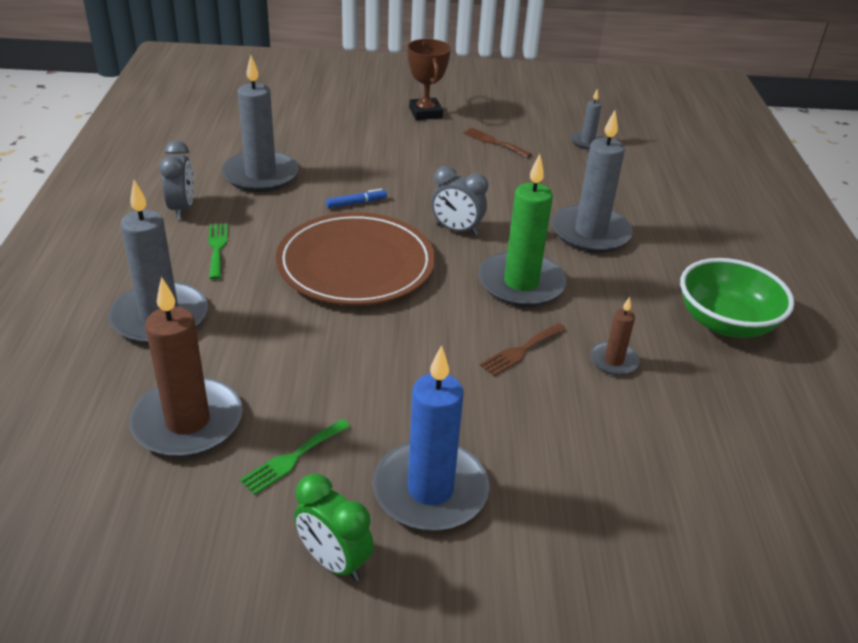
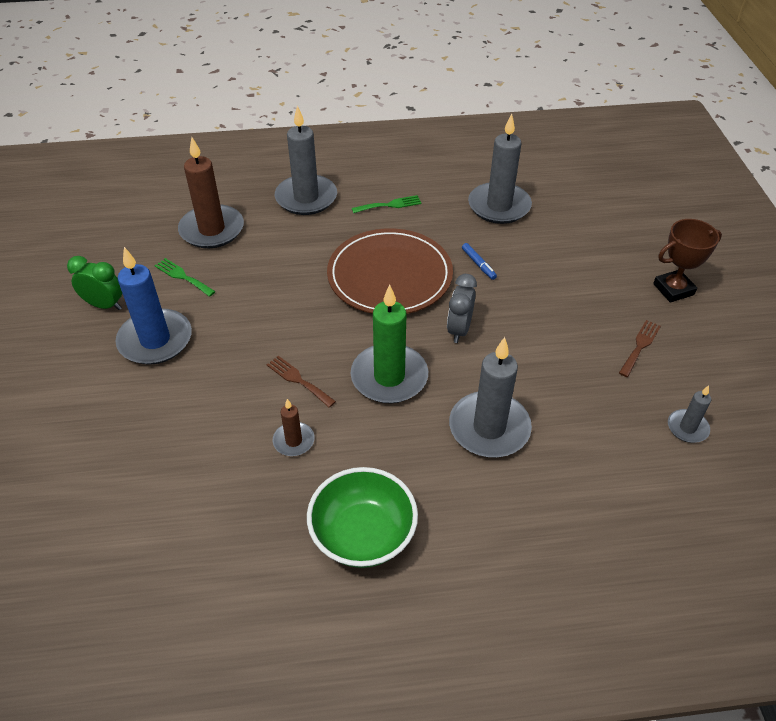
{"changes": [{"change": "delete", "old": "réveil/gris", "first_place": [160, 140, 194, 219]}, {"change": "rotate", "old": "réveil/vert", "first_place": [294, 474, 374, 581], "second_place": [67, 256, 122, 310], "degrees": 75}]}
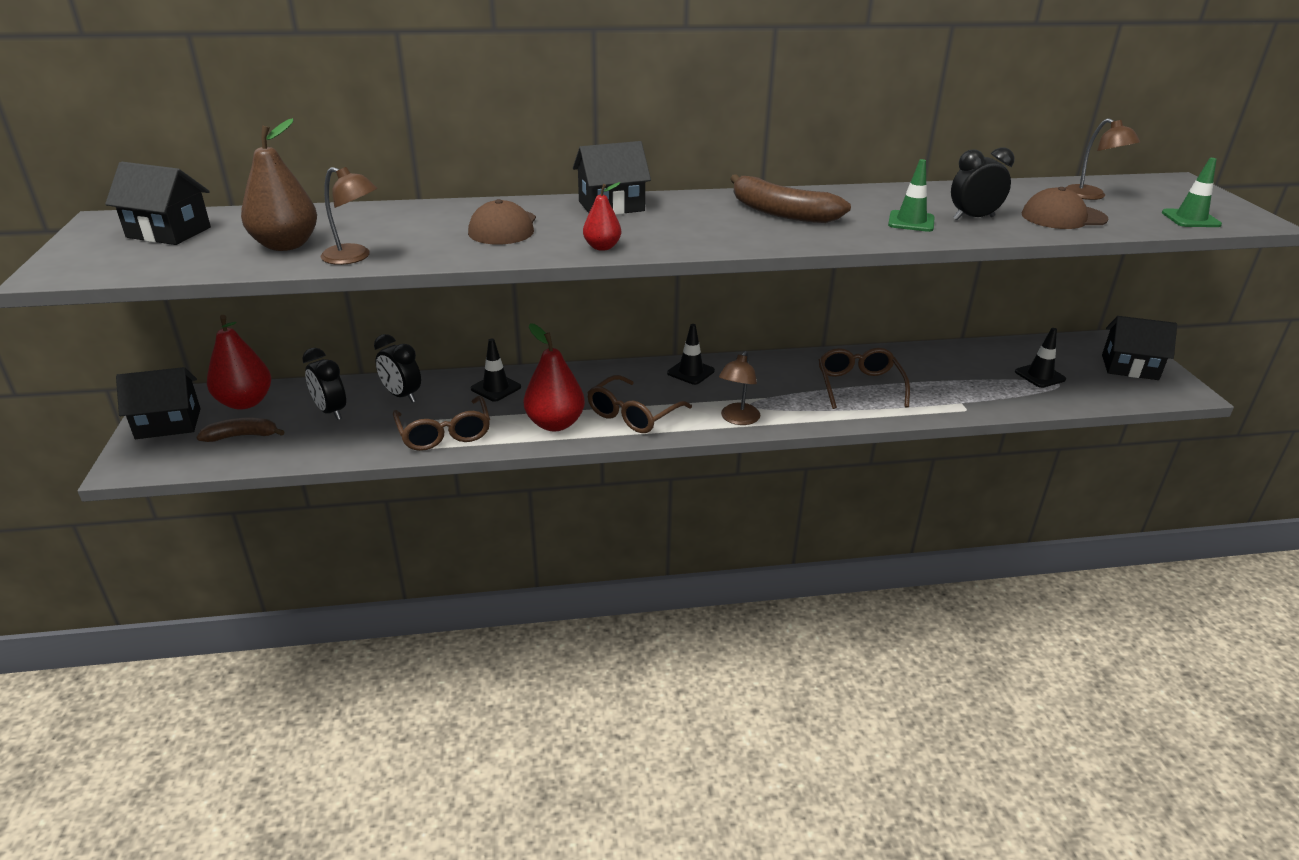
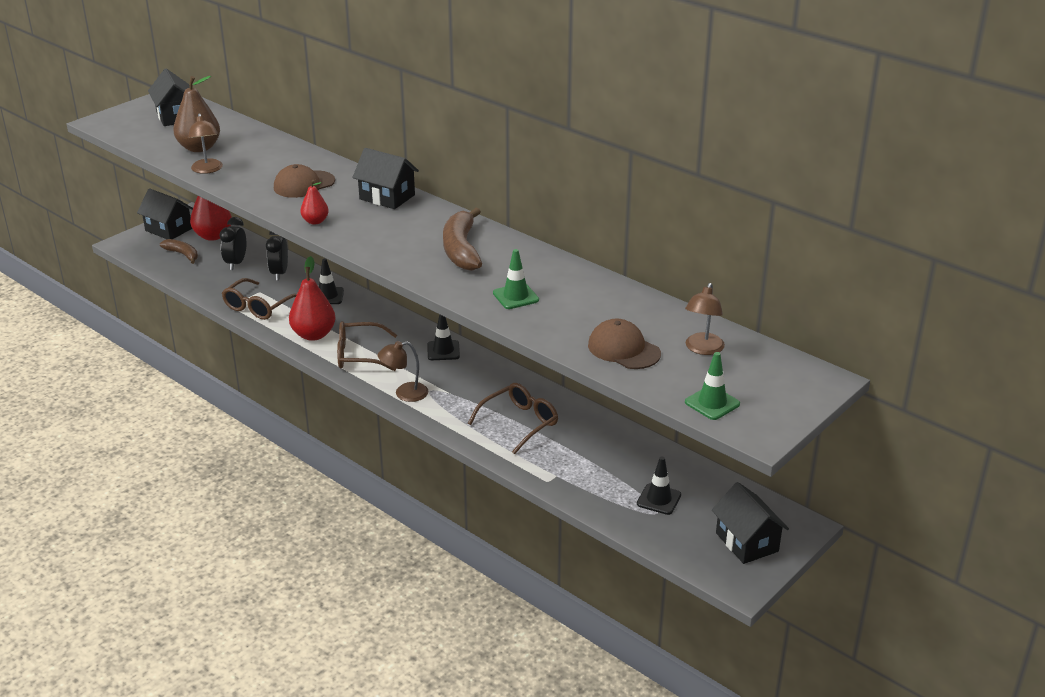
{"changes": [{"change": "delete", "old": "réveil/noir", "first_place": [951, 147, 1015, 220]}]}
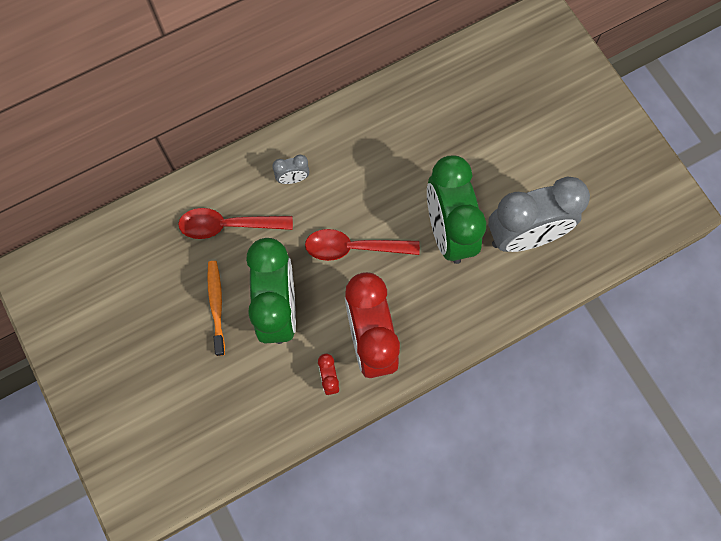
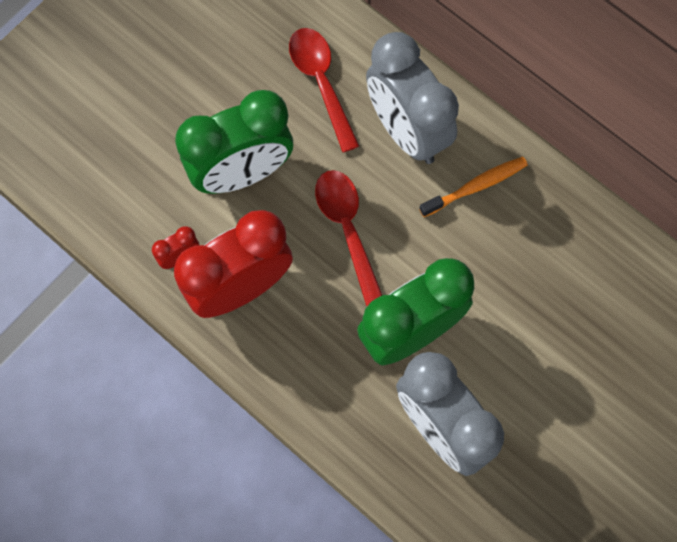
{"changes": [{"change": "move", "old": "brosse à dents/orange", "first_place": [207, 261, 225, 356], "second_place": [419, 157, 528, 217]}, {"change": "resize", "old": "réveil/gris", "first_place": [272, 154, 310, 184], "second_place": [366, 32, 459, 164], "factor": 2.42}]}
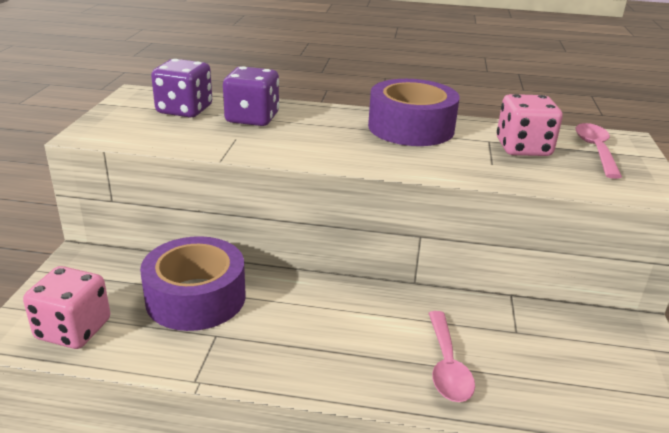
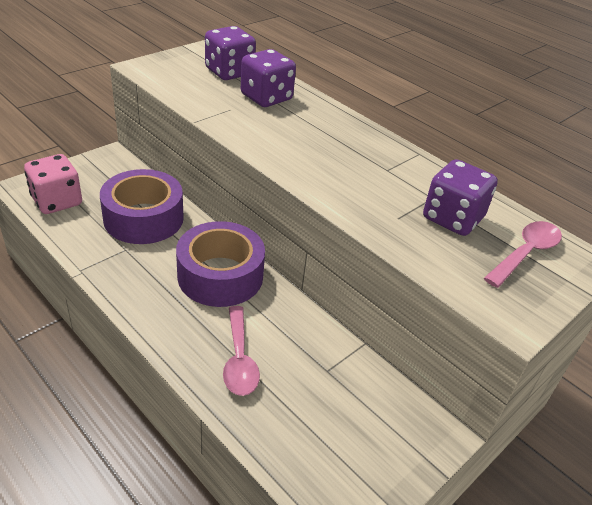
{"changes": [{"change": "move", "old": "ruban adhésif/violet", "first_place": [368, 79, 460, 146], "second_place": [176, 221, 265, 307]}, {"change": "recolor", "old": "dé/rose", "new": "dé/violet", "first_place": [497, 94, 563, 156], "second_place": [423, 159, 498, 236]}, {"change": "rotate", "old": "cuillère/rose", "first_place": [429, 311, 475, 402], "second_place": [223, 306, 260, 396], "degrees": -45}]}
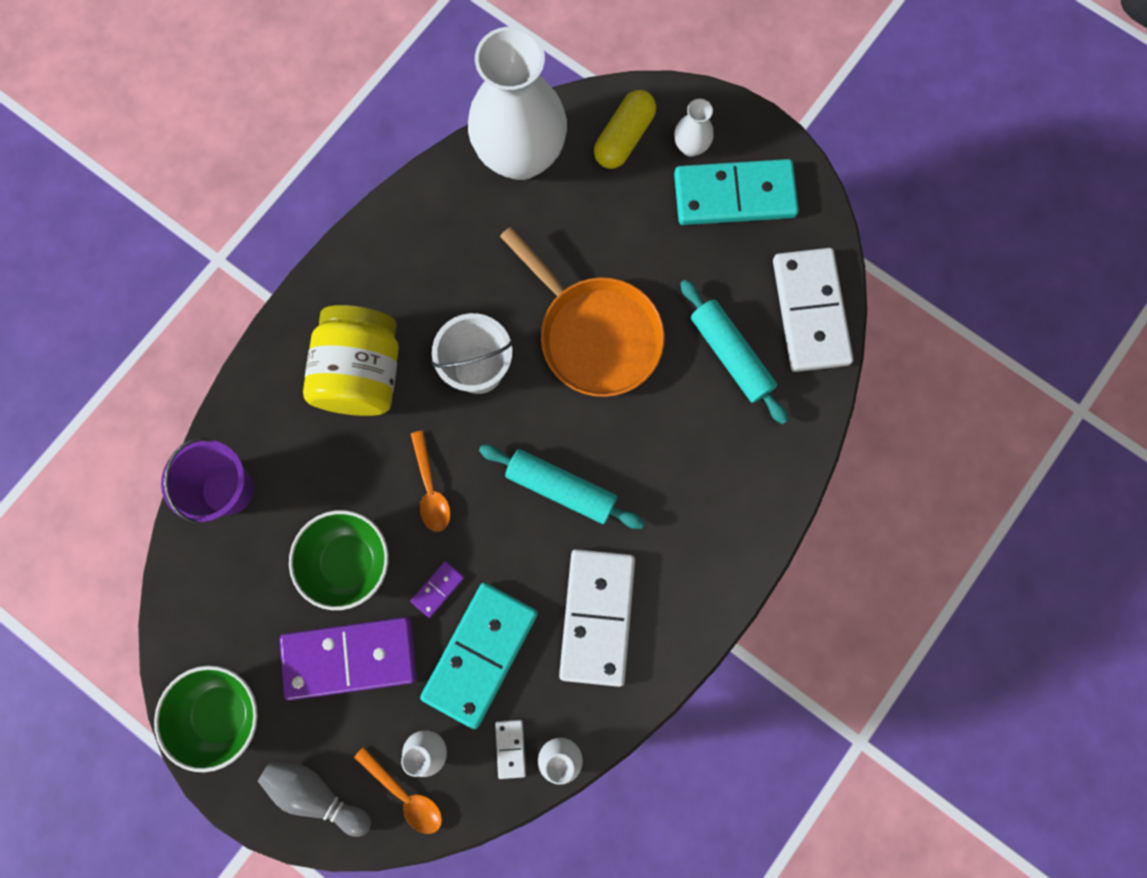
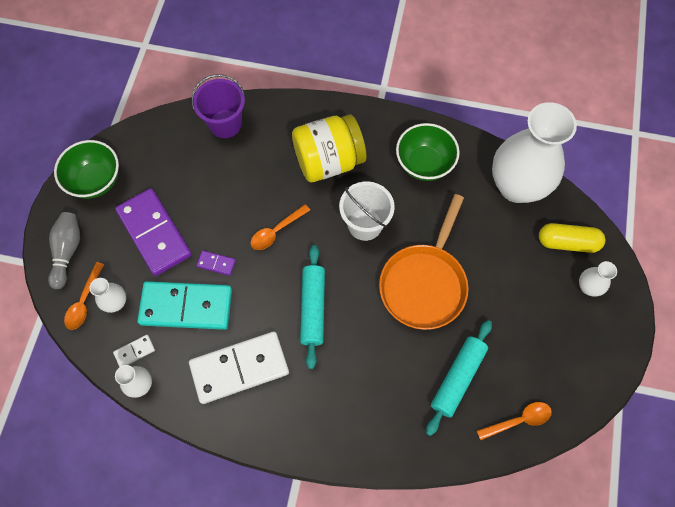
{"changes": [{"change": "delete", "old": "domino/turquoise", "first_place": [674, 159, 799, 225]}, {"change": "move", "old": "bol/vert", "first_place": [289, 510, 389, 610], "second_place": [396, 123, 460, 181]}, {"change": "replace", "old": "domino/blanc", "new": "cuillère/orange", "first_place": [773, 248, 853, 372], "second_place": [477, 402, 552, 440]}]}
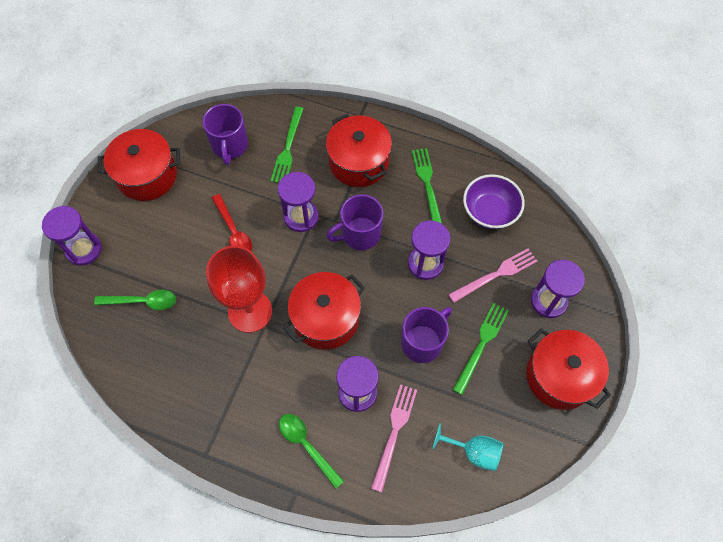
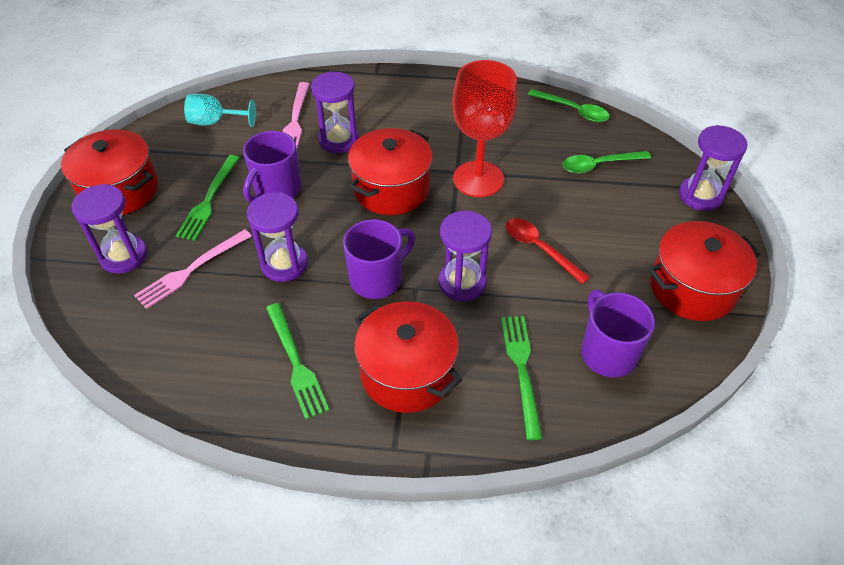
{"changes": [{"change": "delete", "old": "bol/violet", "first_place": [463, 174, 525, 229]}, {"change": "move", "old": "cuillère/vert", "first_place": [279, 414, 344, 489], "second_place": [528, 89, 610, 122]}]}
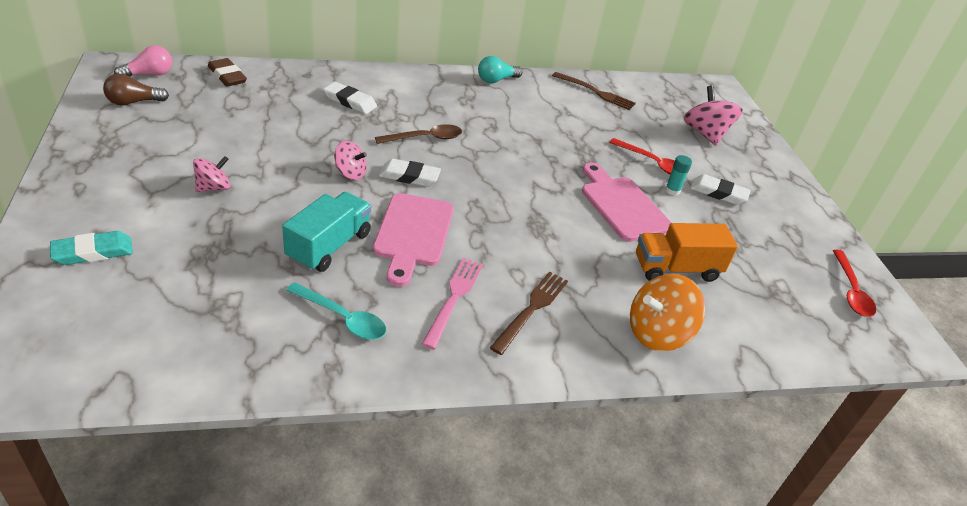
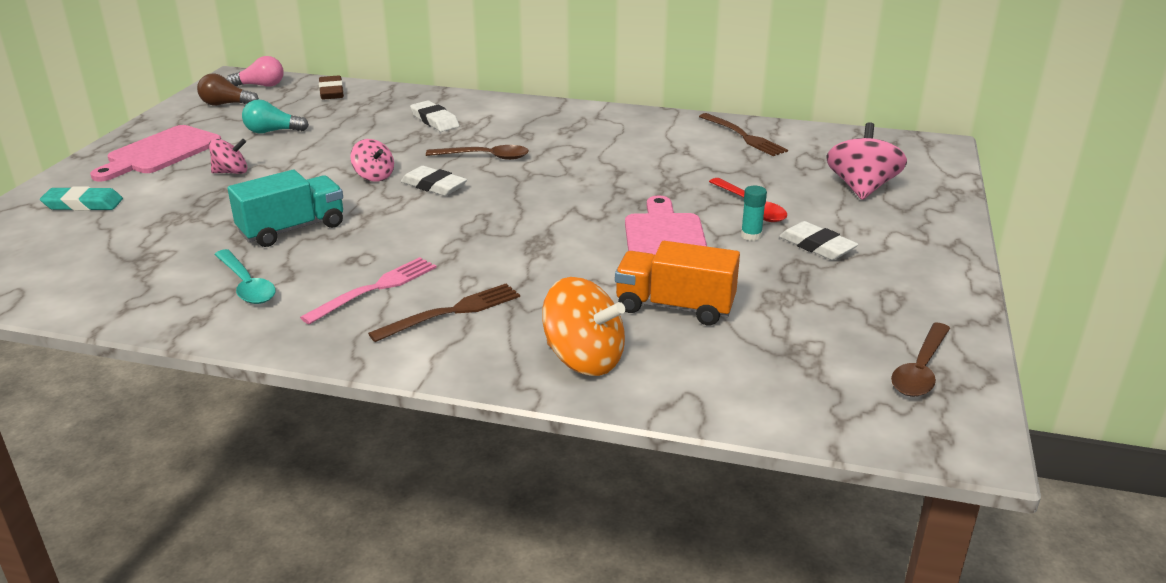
{"changes": [{"change": "move", "old": "planche à découper/rose", "first_place": [373, 193, 454, 287], "second_place": [90, 125, 221, 181]}, {"change": "move", "old": "ampoule/turquoise", "first_place": [478, 56, 522, 83], "second_place": [242, 100, 309, 134]}, {"change": "recolor", "old": "cuillère/rouge", "new": "cuillère/marron", "first_place": [833, 250, 876, 317], "second_place": [891, 323, 950, 397]}, {"change": "rotate", "old": "toupie/orange", "first_place": [630, 274, 705, 351], "second_place": [542, 277, 625, 376], "degrees": -150}]}
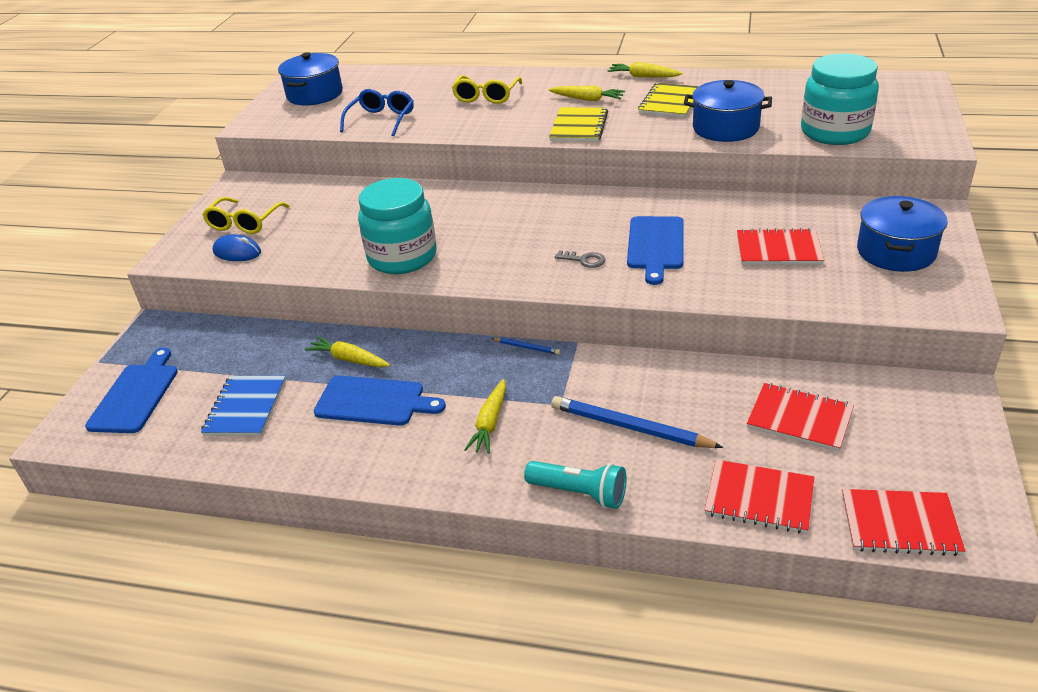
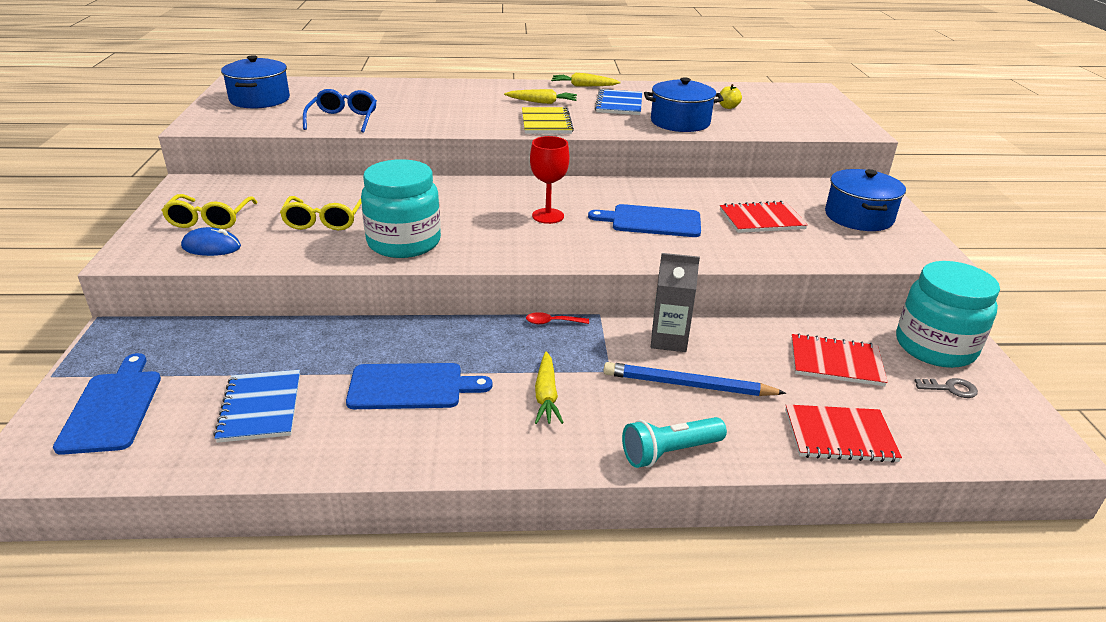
{"changes": [{"change": "delete", "old": "carotte/jaune", "first_place": [305, 336, 390, 367]}, {"change": "delete", "old": "carnet/rouge", "first_place": [842, 489, 965, 556]}, {"change": "insert", "new": "verre à pied/rouge", "second_place": [530, 136, 569, 224]}, {"change": "insert", "new": "brique de lait/gris", "second_place": [651, 253, 700, 352]}, {"change": "insert", "new": "pomme/jaune", "second_place": [719, 84, 742, 109]}, {"change": "move", "old": "lunettes/jaune", "first_place": [452, 75, 522, 104], "second_place": [280, 196, 362, 230]}, {"change": "move", "old": "clé/gris", "first_place": [555, 250, 605, 268], "second_place": [914, 378, 978, 398]}, {"change": "move", "old": "bocal/turquoise", "first_place": [801, 53, 879, 145], "second_place": [896, 261, 1000, 368]}, {"change": "replace", "old": "crayon/bleu", "new": "cuillère/rouge", "first_place": [491, 338, 560, 355], "second_place": [526, 312, 589, 324]}, {"change": "recolor", "old": "carnet/jaune", "new": "carnet/bleu", "first_place": [638, 83, 699, 118], "second_place": [595, 89, 642, 115]}, {"change": "rotate", "old": "lampe de poche/turquoise", "first_place": [524, 461, 627, 509], "second_place": [622, 417, 727, 468], "degrees": 150}, {"change": "rotate", "old": "planche à découper/bleu", "first_place": [627, 216, 684, 285], "second_place": [588, 204, 701, 237], "degrees": 105}]}
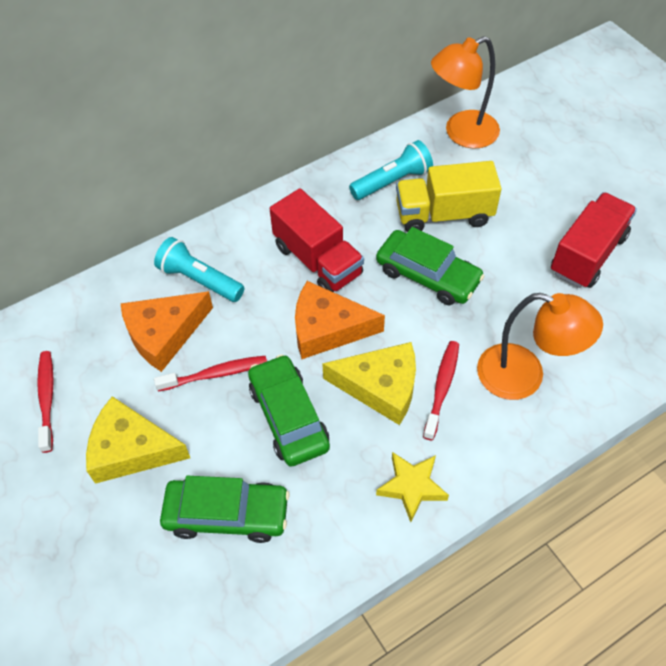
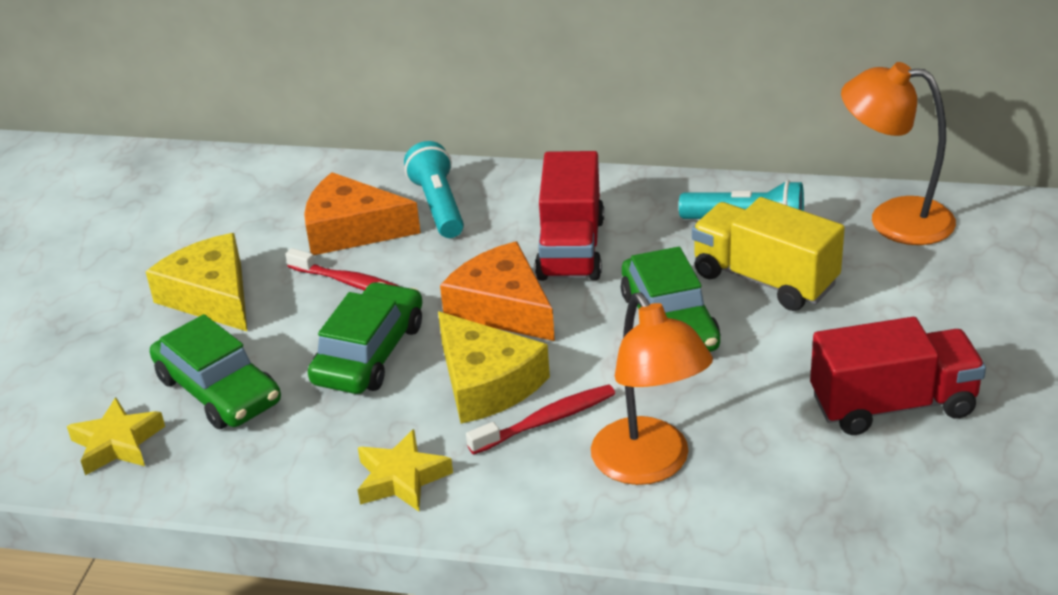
{"changes": [{"change": "delete", "old": "brosse à dents/rouge", "first_place": [37, 351, 54, 453]}, {"change": "insert", "new": "étoile/jaune", "second_place": [67, 397, 165, 475]}]}
